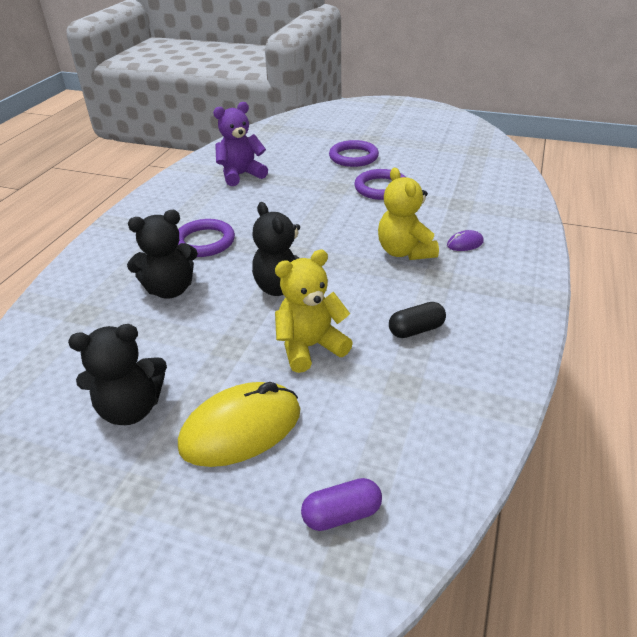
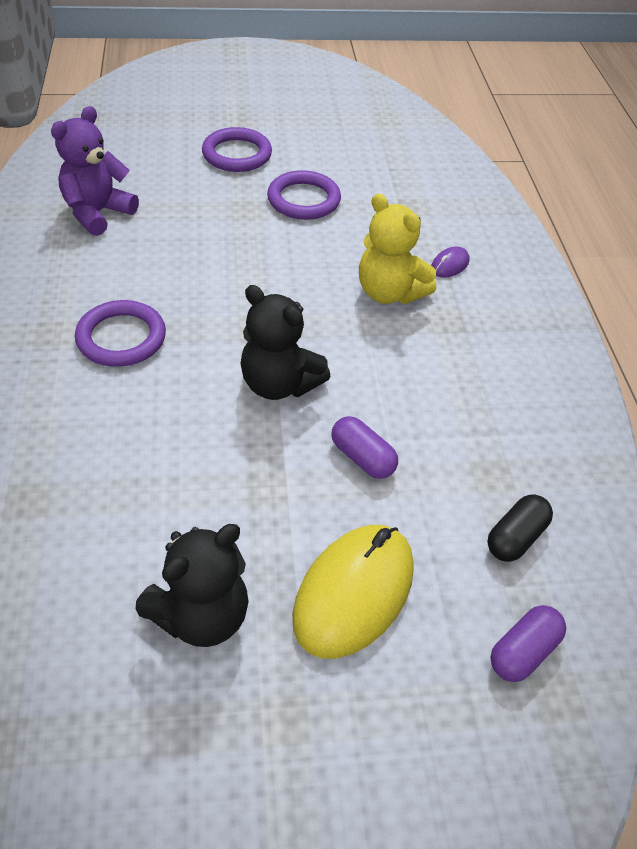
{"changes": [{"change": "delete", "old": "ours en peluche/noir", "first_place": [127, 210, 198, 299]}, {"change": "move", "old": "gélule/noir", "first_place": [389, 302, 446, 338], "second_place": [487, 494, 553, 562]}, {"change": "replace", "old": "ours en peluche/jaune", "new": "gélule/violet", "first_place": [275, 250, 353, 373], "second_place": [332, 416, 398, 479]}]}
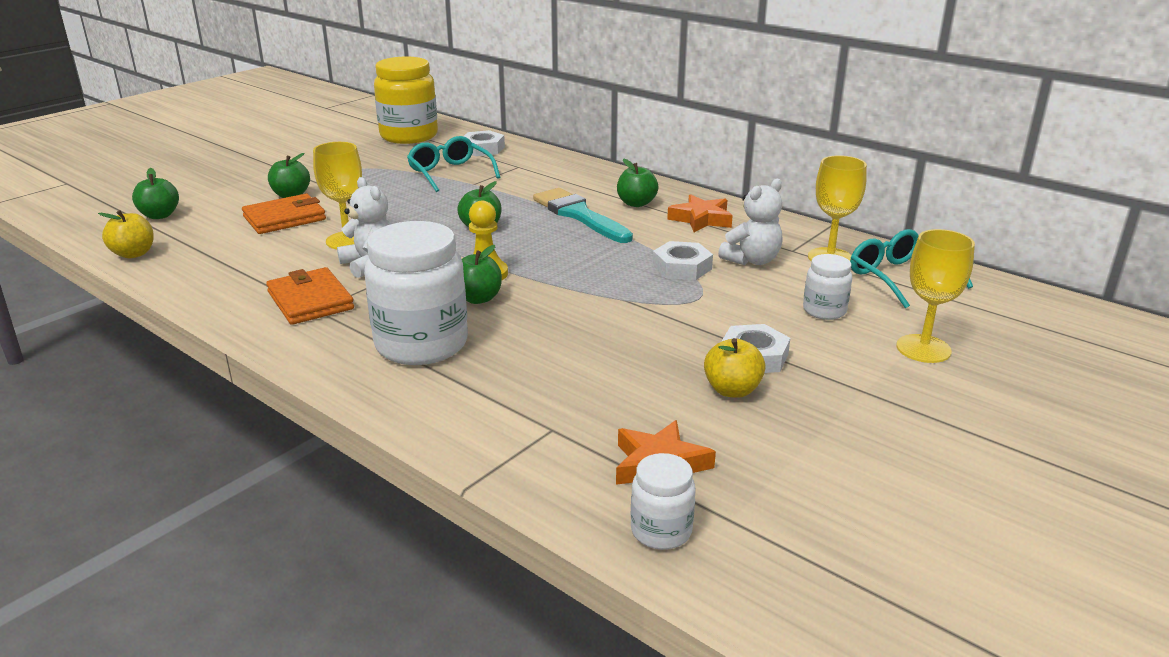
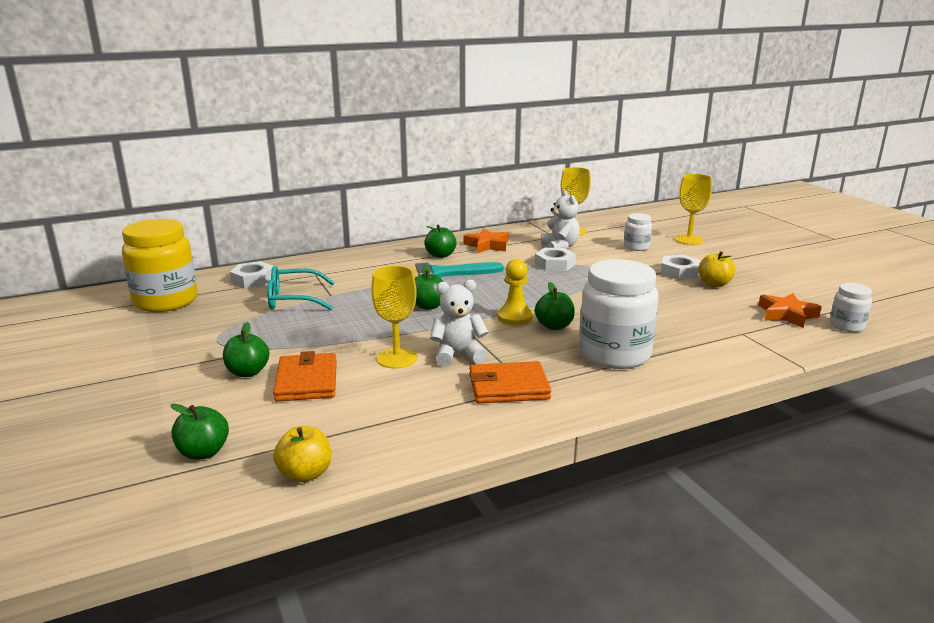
{"changes": [{"change": "delete", "old": "lunettes/turquoise", "first_place": [850, 229, 973, 309]}]}
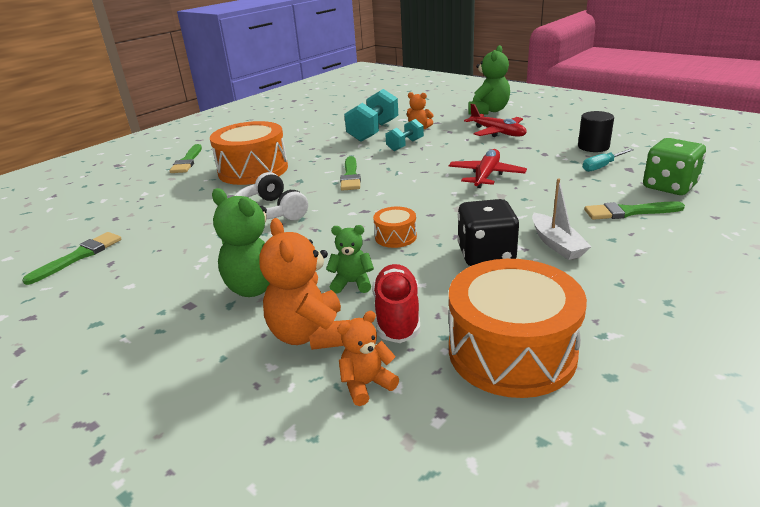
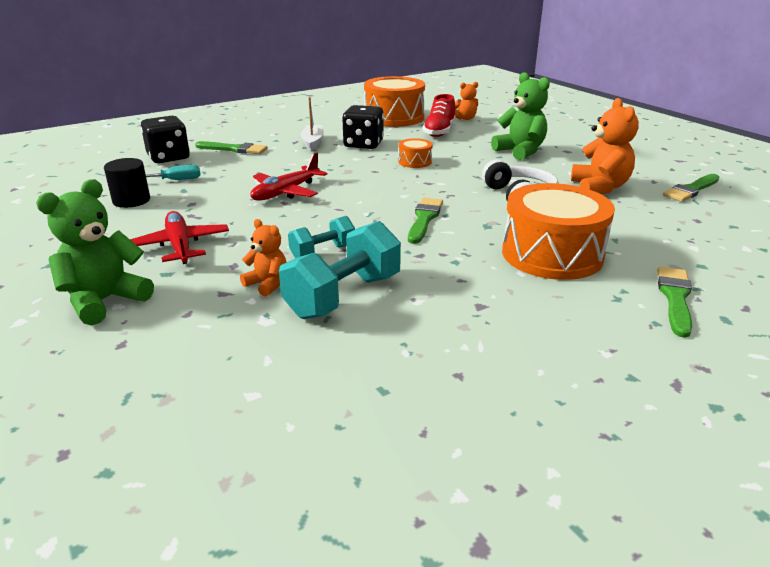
{"changes": [{"change": "delete", "old": "ours en peluche/vert", "first_place": [326, 225, 374, 294]}, {"change": "move", "old": "ours en peluche/orange", "first_place": [259, 218, 350, 350], "second_place": [571, 98, 639, 194]}, {"change": "recolor", "old": "dé/vert", "new": "dé/noir", "first_place": [643, 138, 706, 195], "second_place": [141, 116, 190, 163]}]}
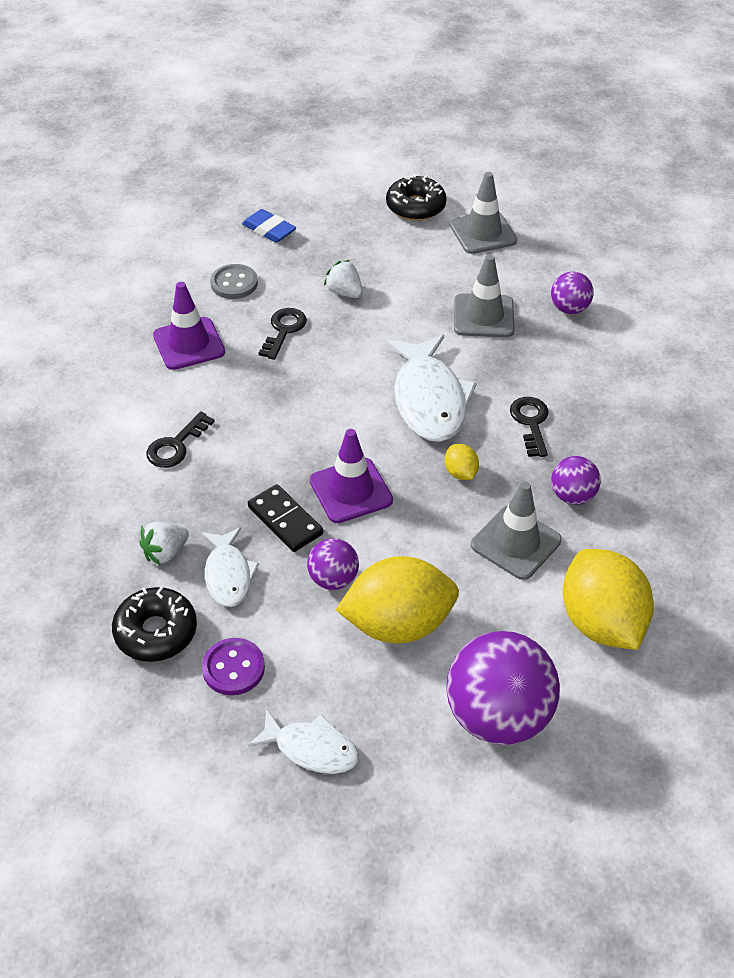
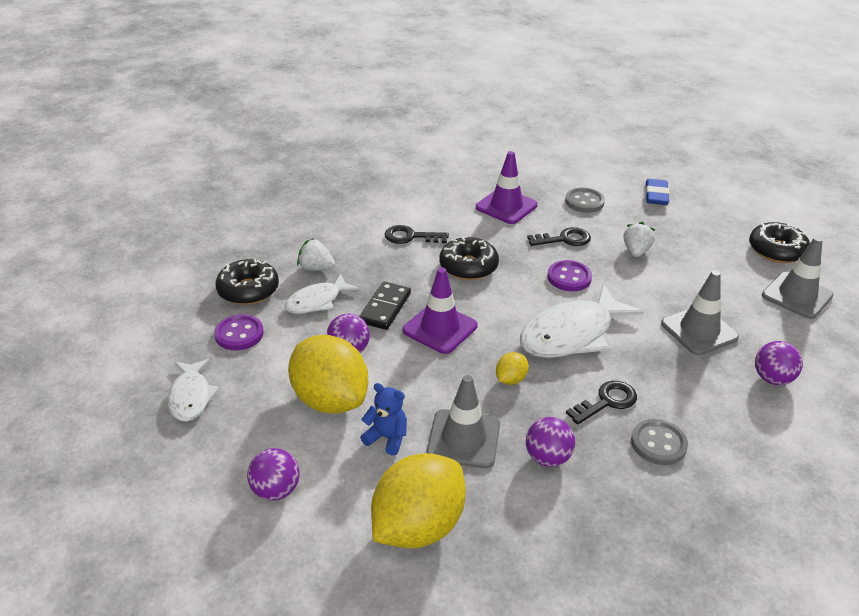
{"changes": [{"change": "insert", "new": "ours en peluche/bleu", "second_place": [360, 383, 407, 455]}, {"change": "insert", "new": "beignet/noir", "second_place": [440, 236, 499, 280]}, {"change": "insert", "new": "bouton/violet", "second_place": [547, 260, 592, 291]}, {"change": "insert", "new": "bouton/gris", "second_place": [631, 419, 688, 465]}, {"change": "resize", "old": "balle/violet", "first_place": [446, 631, 560, 745], "second_place": [247, 448, 300, 501], "factor": 0.51}]}
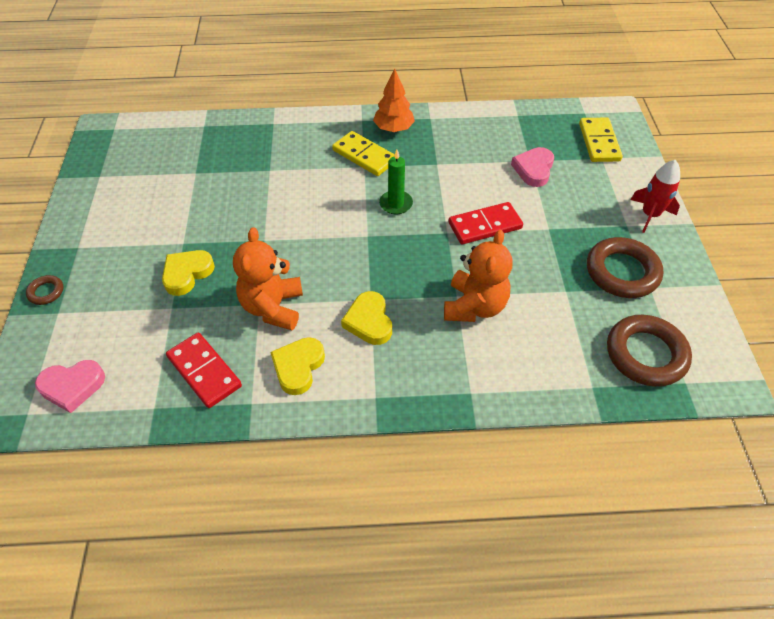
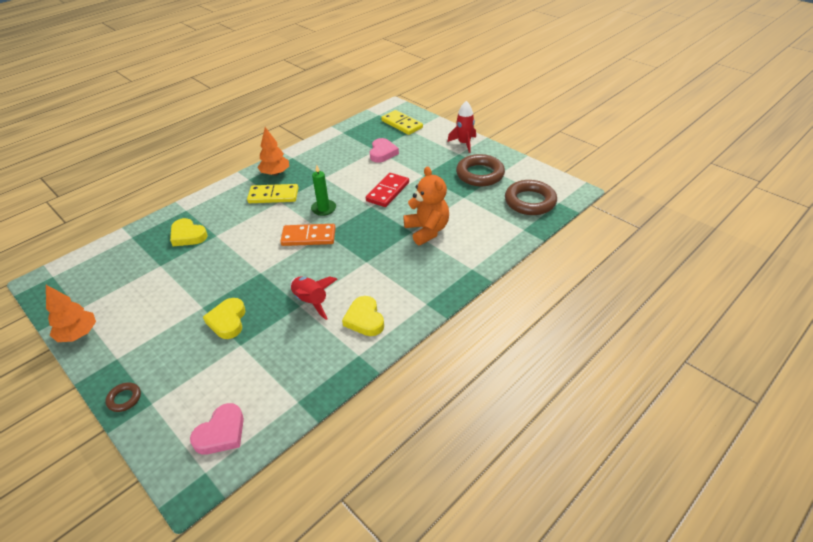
{"changes": [{"change": "delete", "old": "domino/rouge", "first_place": [166, 332, 242, 408]}, {"change": "insert", "new": "arbre/orange", "second_place": [46, 285, 96, 342]}, {"change": "insert", "new": "domino/orange", "second_place": [280, 224, 336, 246]}, {"change": "move", "old": "cœur/jaune", "first_place": [341, 291, 392, 345], "second_place": [170, 218, 208, 246]}, {"change": "replace", "old": "ours en peluche/orange", "new": "fusée/rouge", "first_place": [233, 227, 303, 330], "second_place": [290, 276, 337, 320]}, {"change": "rotate", "old": "cœur/rose", "first_place": [511, 147, 554, 187], "second_place": [370, 138, 399, 163], "degrees": -150}]}
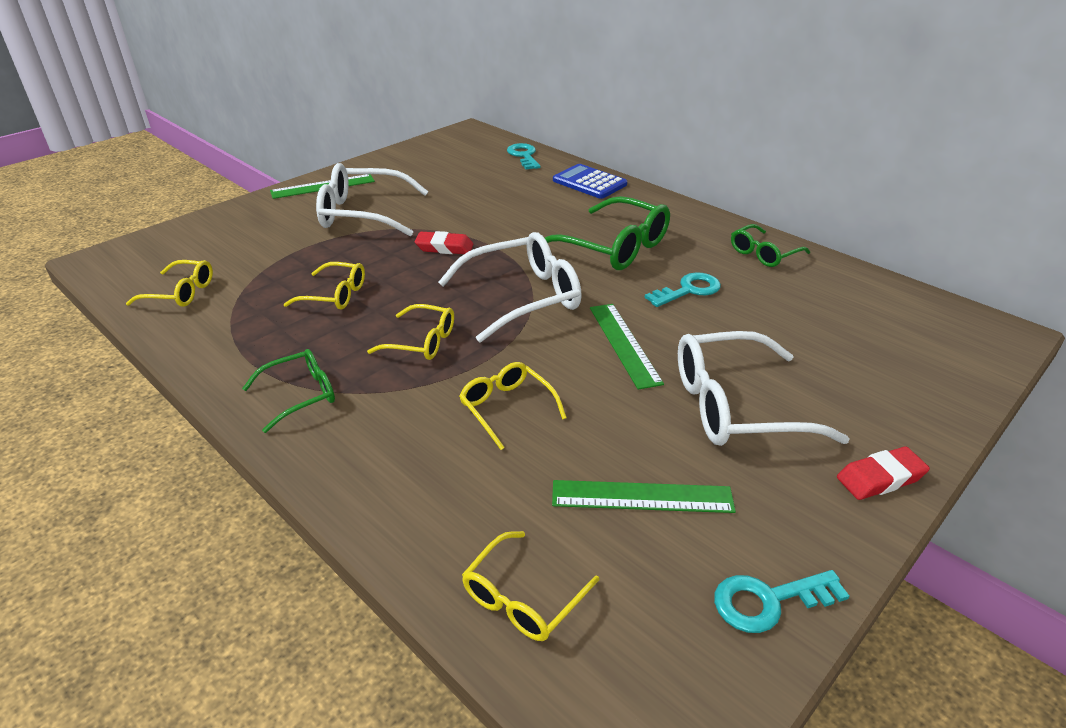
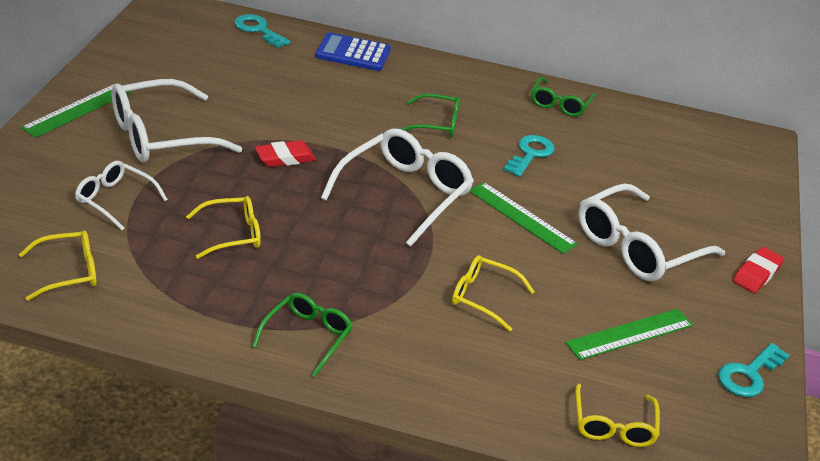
{"changes": [{"change": "delete", "old": "lunettes/jaune", "first_place": [367, 304, 454, 360]}, {"change": "insert", "new": "lunettes/blanc", "second_place": [75, 161, 168, 230]}, {"change": "resize", "old": "lunettes/vert", "first_place": [545, 196, 670, 270], "second_place": [401, 93, 460, 138], "factor": 0.57}]}
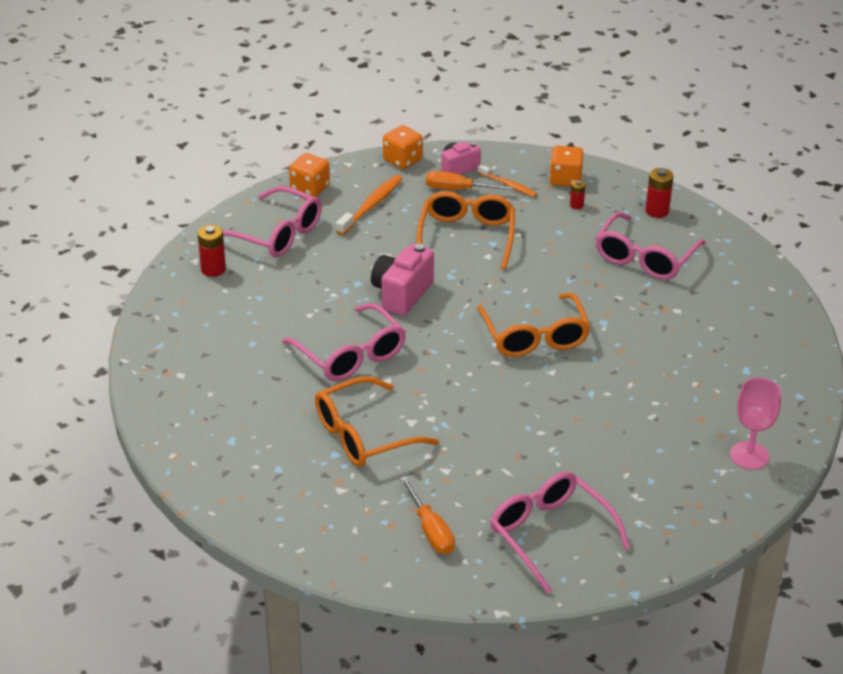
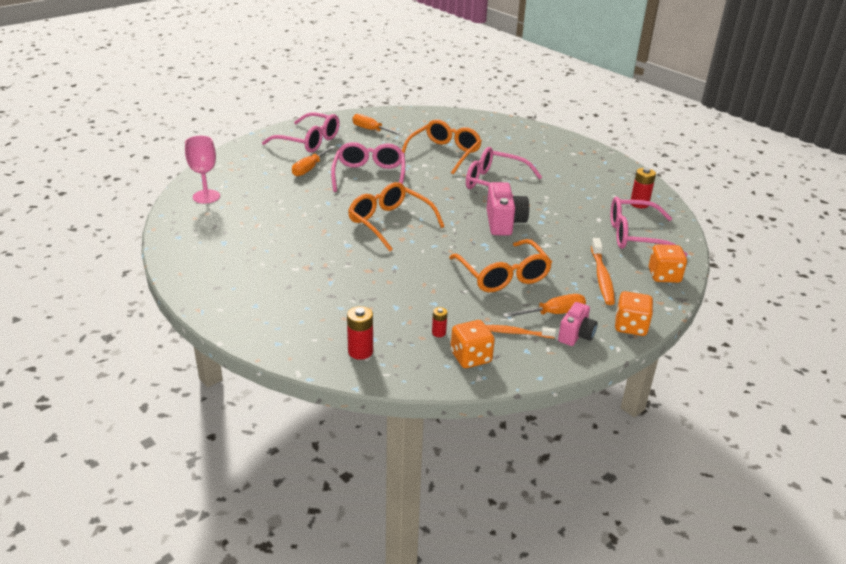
{"changes": [{"change": "insert", "new": "tournevis/orange", "second_place": [292, 146, 335, 177]}, {"change": "move", "old": "lunettes/rose", "first_place": [595, 212, 706, 280], "second_place": [331, 142, 405, 192]}]}
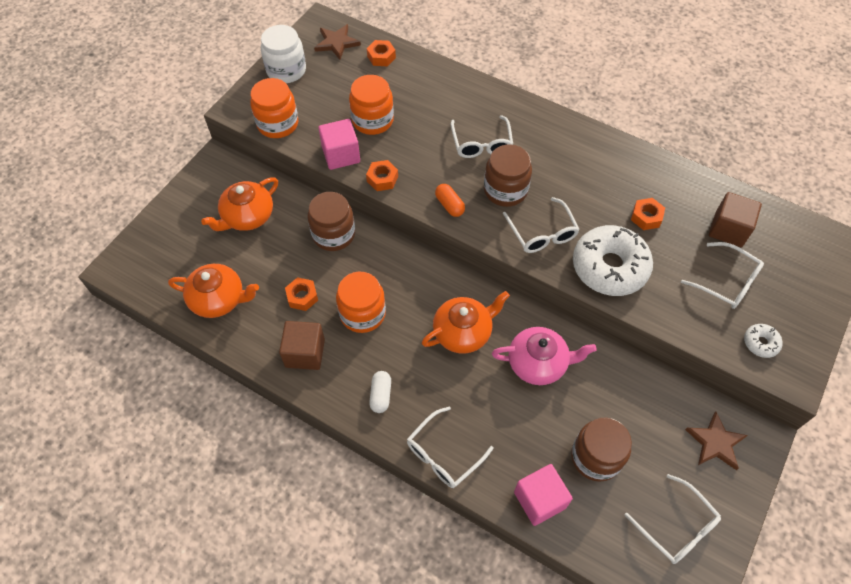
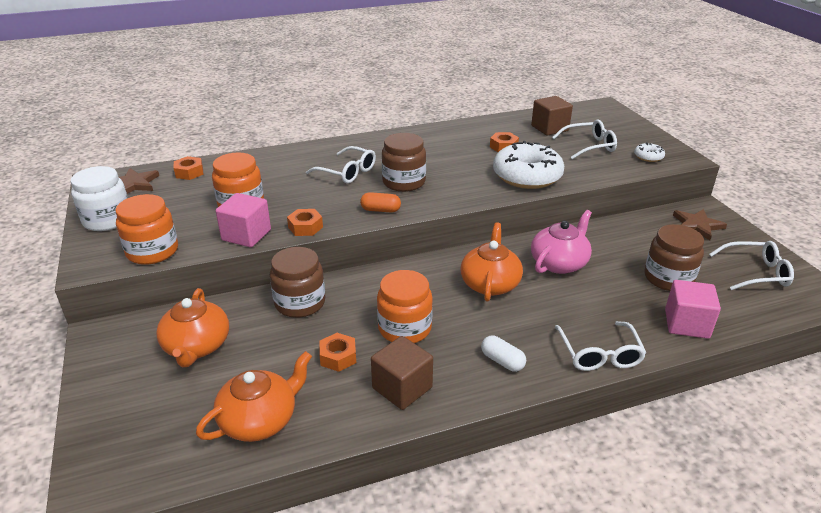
{"changes": [{"change": "delete", "old": "lunettes/blanc", "first_place": [503, 197, 580, 253]}]}
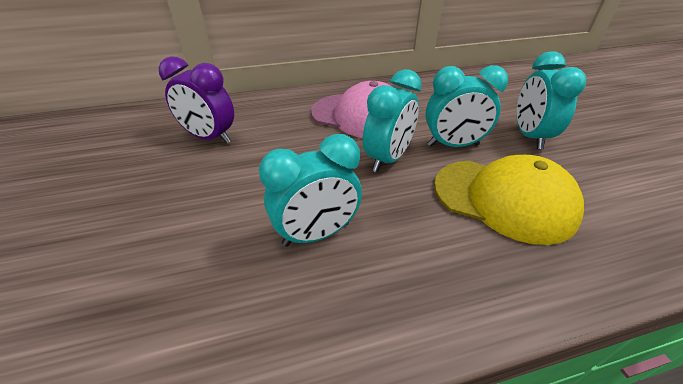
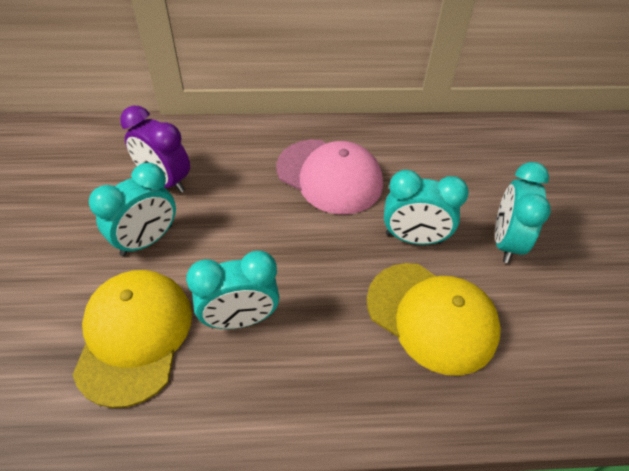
{"changes": [{"change": "insert", "new": "casquette/jaune", "second_place": [73, 270, 192, 408]}, {"change": "move", "old": "réveil/turquoise", "first_place": [363, 69, 422, 172], "second_place": [89, 163, 176, 256]}]}
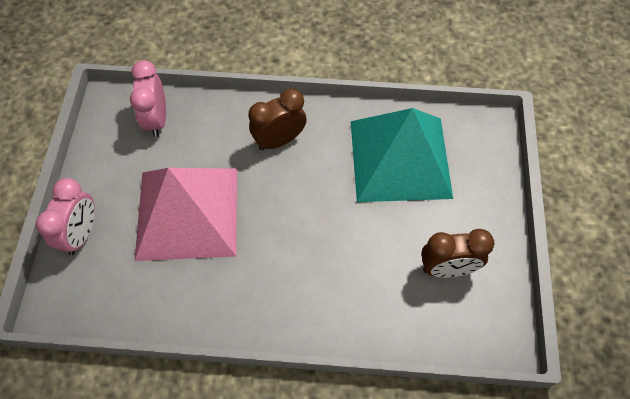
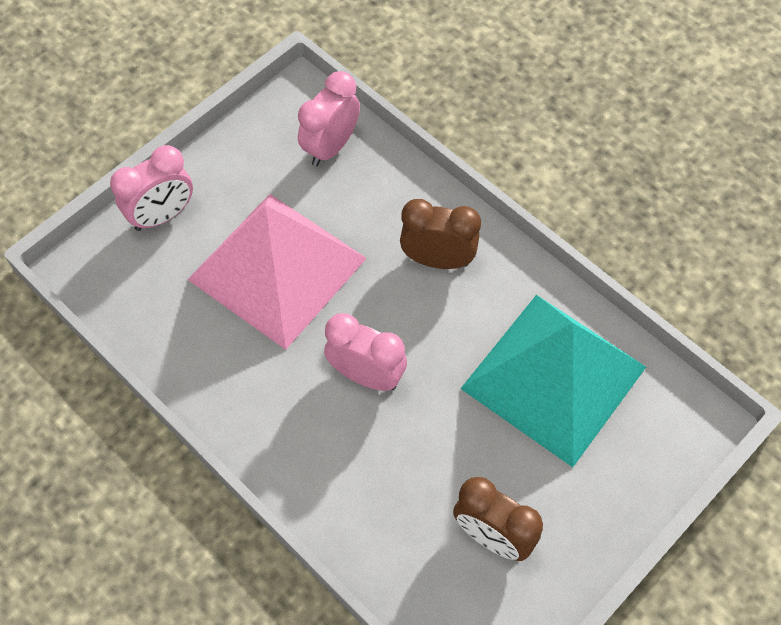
{"changes": [{"change": "insert", "new": "réveil/rose", "second_place": [324, 313, 407, 391]}]}
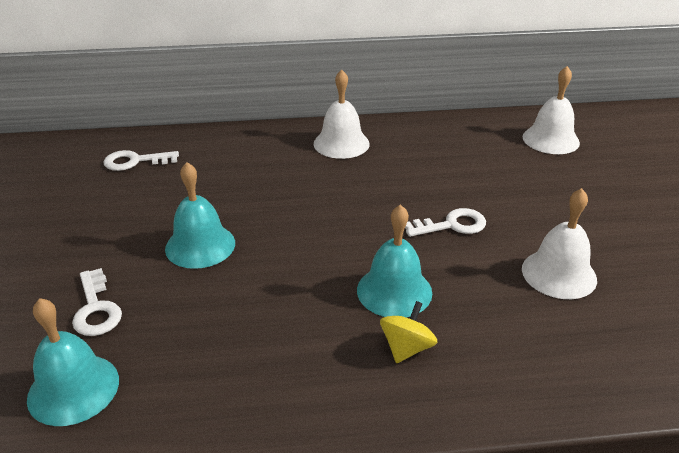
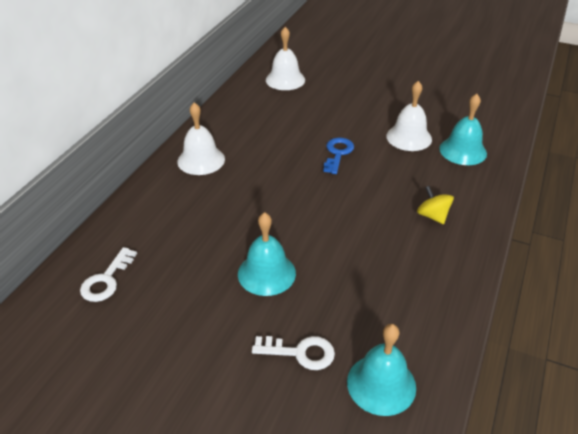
{"changes": [{"change": "move", "old": "cloche/turquoise", "first_place": [357, 204, 432, 317], "second_place": [439, 94, 487, 165]}, {"change": "recolor", "old": "clé/blanc", "new": "clé/bleu", "first_place": [405, 208, 486, 237], "second_place": [323, 138, 354, 174]}]}
